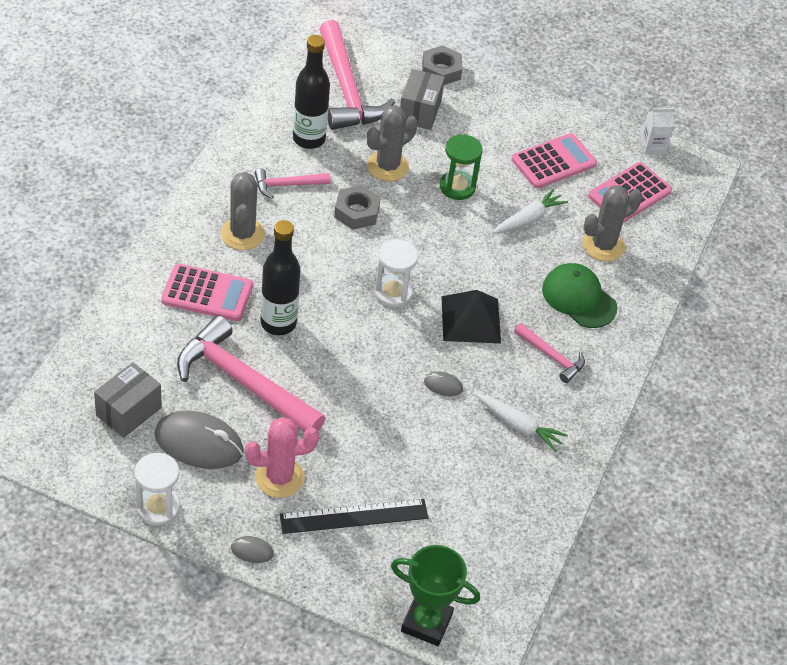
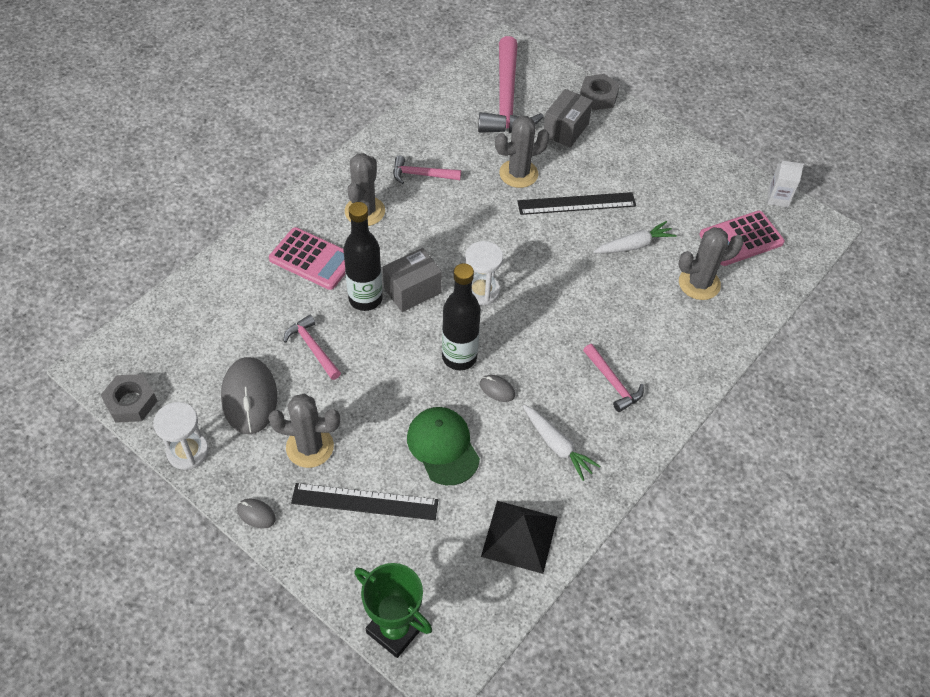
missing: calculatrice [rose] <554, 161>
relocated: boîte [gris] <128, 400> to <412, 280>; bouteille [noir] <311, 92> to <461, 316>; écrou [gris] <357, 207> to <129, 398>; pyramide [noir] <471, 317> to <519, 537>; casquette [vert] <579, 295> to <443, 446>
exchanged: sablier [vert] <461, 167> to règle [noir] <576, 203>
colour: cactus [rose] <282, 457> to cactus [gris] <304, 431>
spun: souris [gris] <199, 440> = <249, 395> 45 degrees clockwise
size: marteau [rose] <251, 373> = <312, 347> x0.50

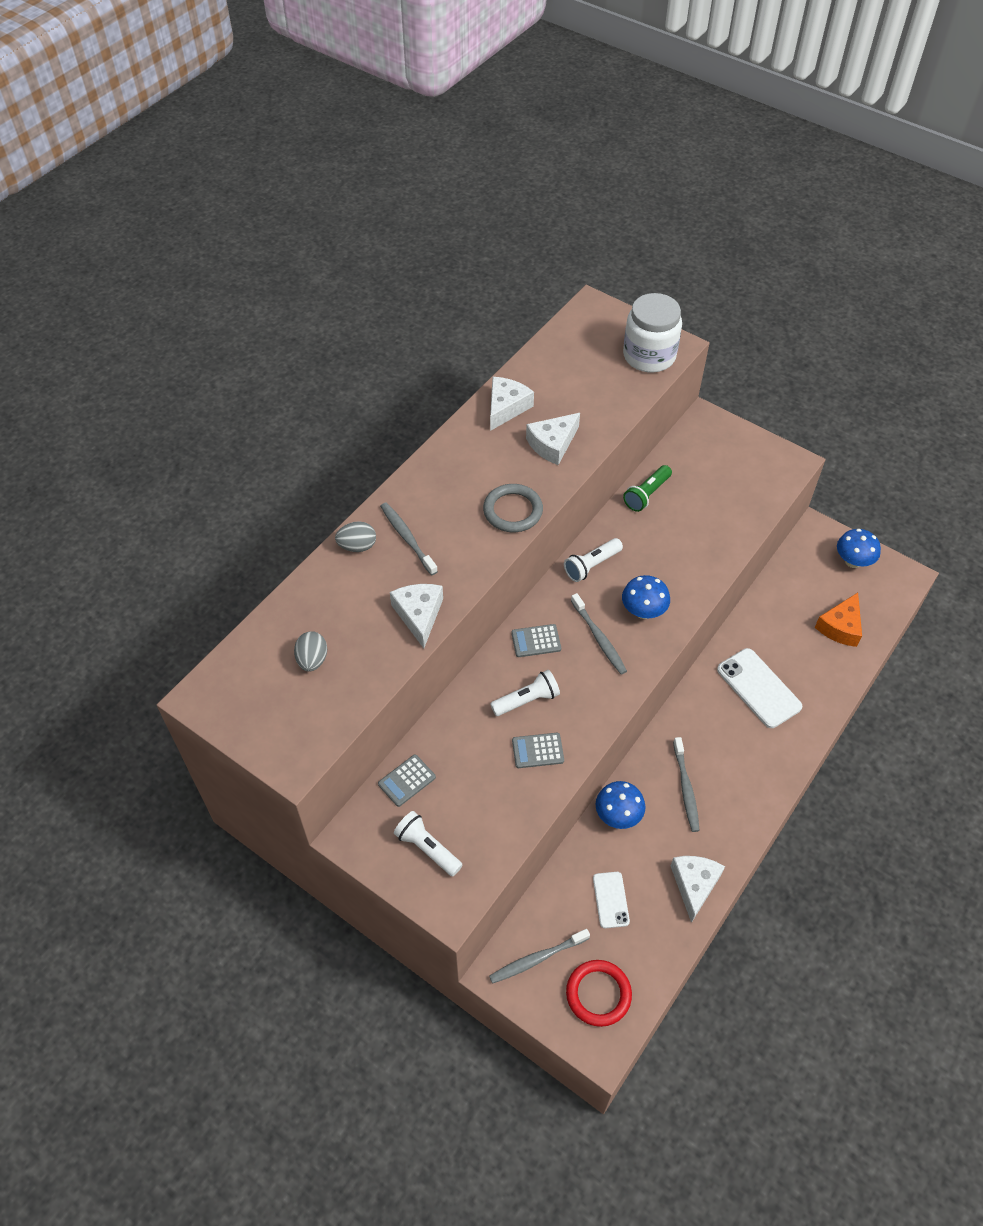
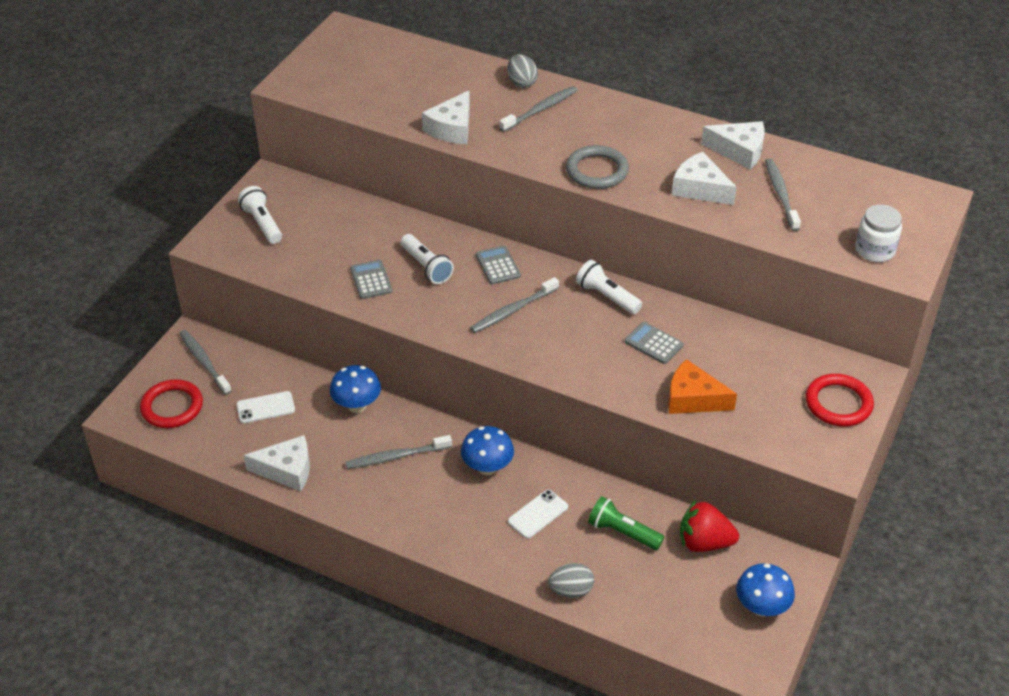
appeared: fraise [rouge] <709, 526>; brosse à dents [gris] <783, 194>; anneau [rouge] <840, 400>
relocated: œuf [gris] <310, 651> to <571, 580>; calculatrice [gris] <407, 781> to <654, 343>; champignon [bleu] <646, 597> to <487, 450>; lampe de poche [vert] <647, 488> to <626, 523>; fromage [orange] <838, 620> to <702, 386>
spun: fromage [blanc] <416, 616> = <446, 117> 135 degrees clockwise; lampe de poche [blanc] <428, 843> = <260, 215> 60 degrees counterclockwise
size: bocal [blanc] <652, 332> = <878, 233> x0.61; téléphone [blanc] <759, 688> = <538, 514> x0.59

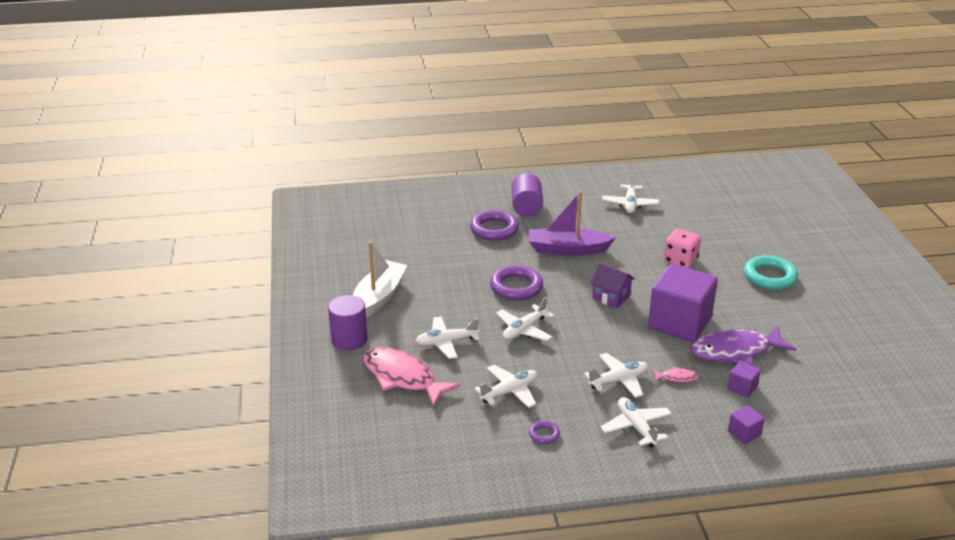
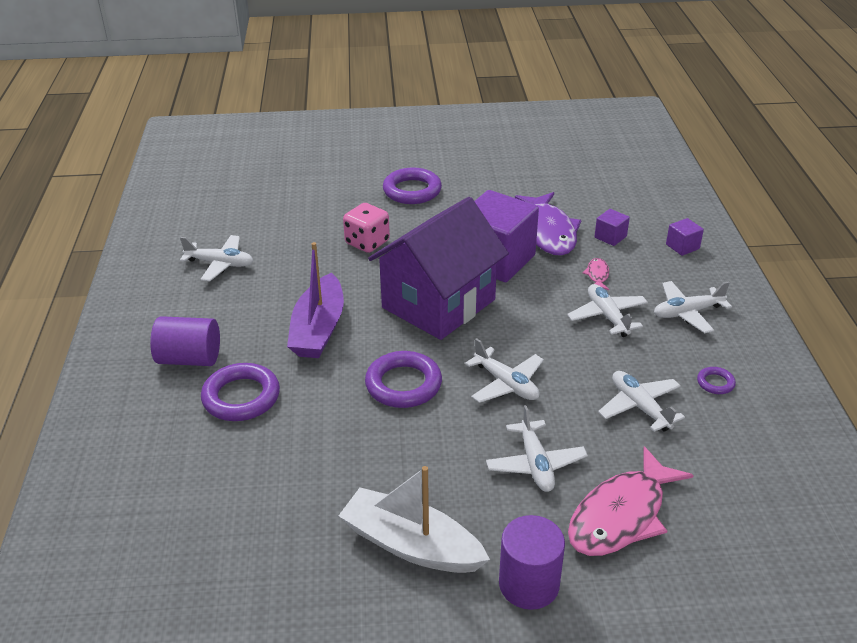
colour: anneau [turquoise] <771, 272> to anneau [violet] <412, 186>
size: maison [violet] <612, 285> = <438, 268> x2.29

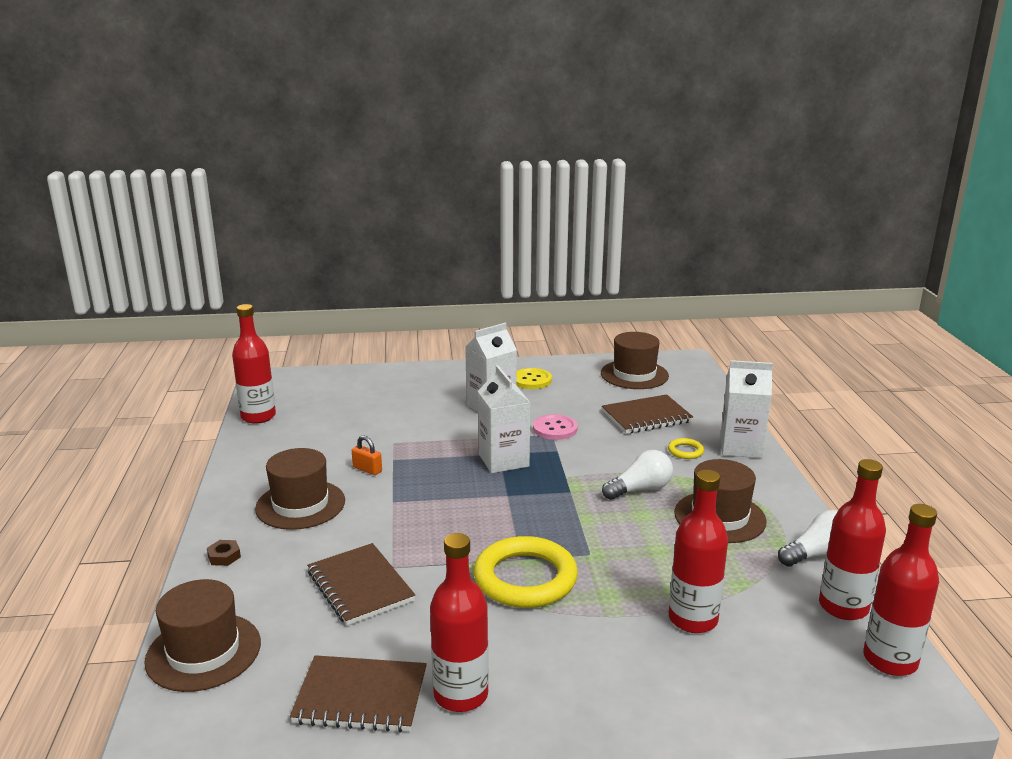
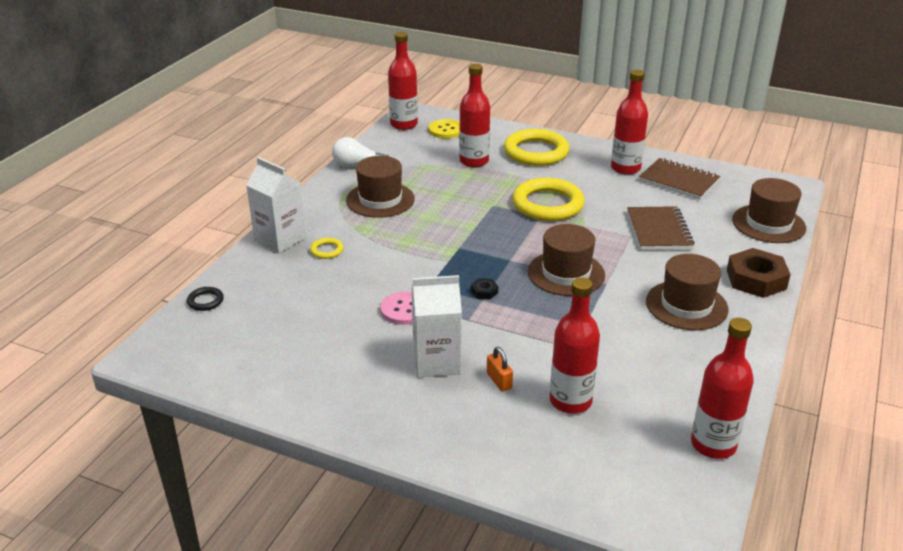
missing: carnet [marron] <647, 414>; ampoule [blanc] <637, 475>
appeared: anneau [noir] <205, 299>; anneau [jaune] <536, 147>
relocated: cadenas [orange] <367, 455> to <500, 369>; bouton [jaune] <534, 378> to <444, 129>; chapeau [marron] <635, 360> to <566, 260>; bouteille [rouge] <852, 539> to <575, 345>
exchanged: brique de lait [blanc] <504, 419> to écrou [noir] <484, 289>
size: écrou [marron] <224, 553> = <759, 273> x2.26

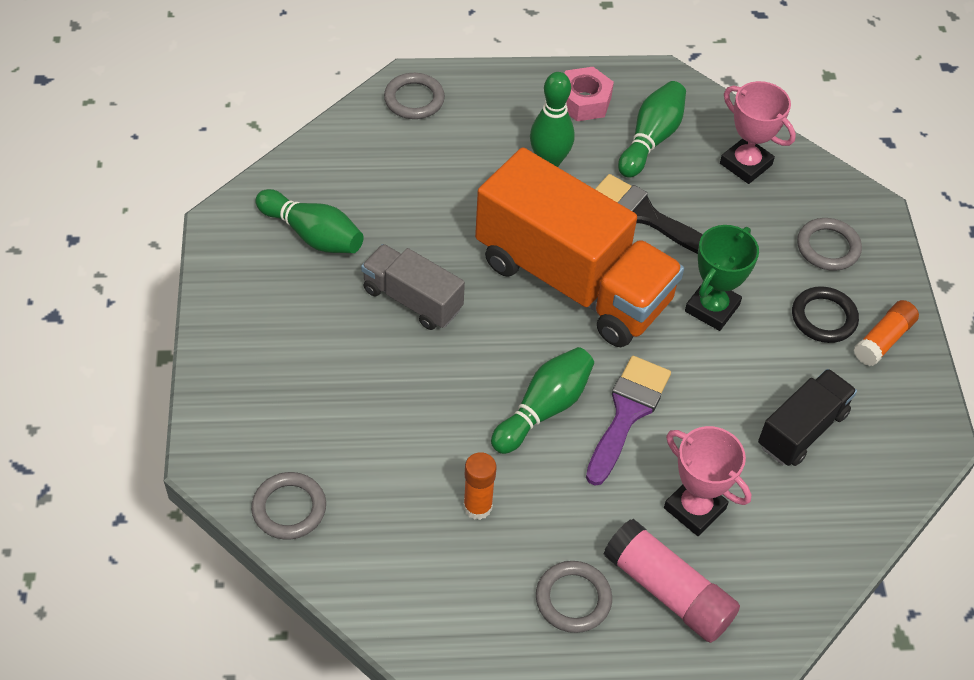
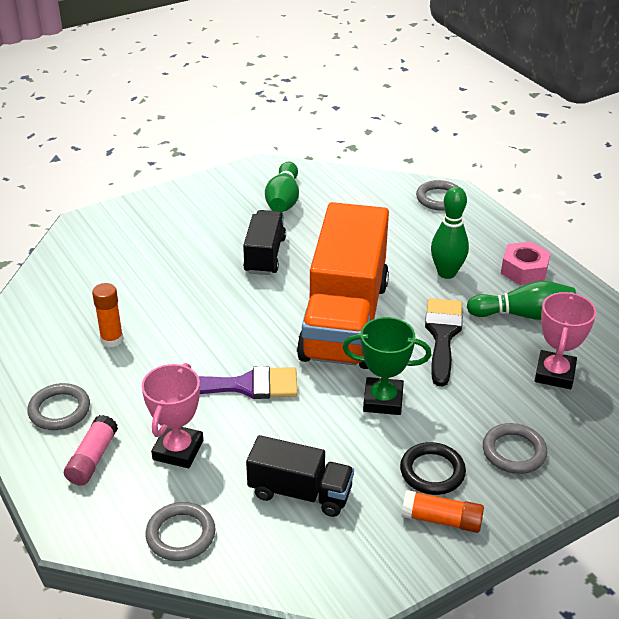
missing: quille [vert] <542, 400>
relocated: anneau [gris] <288, 505> to <180, 531>
colour: camion [gris] <413, 287> to camion [noir] <264, 242>
size: bâton de colle [rose] <671, 581> = <91, 450> x0.64

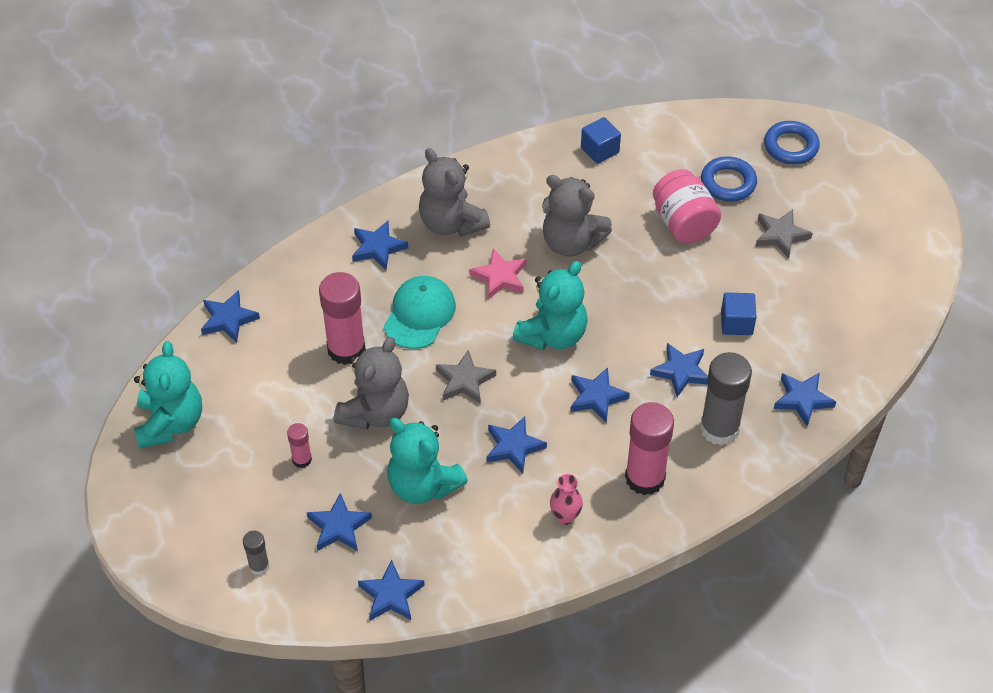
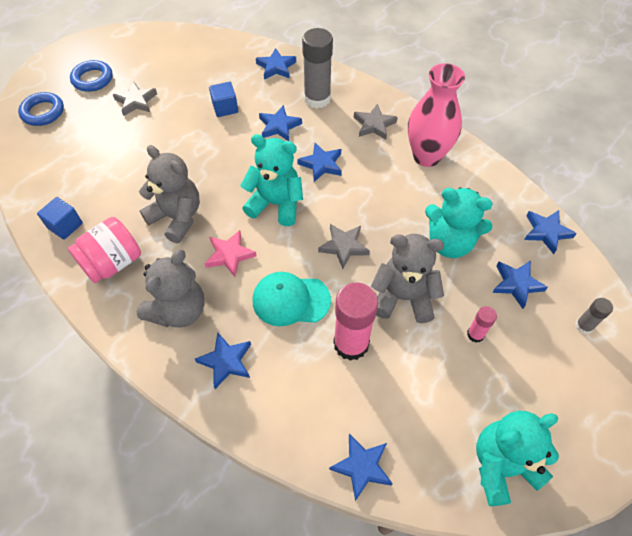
missing: étoile [bleu] <516, 444>
relocated: bocal [rose] <687, 206> to <104, 250>; anneau [bleu] <729, 179> to <91, 76>
exchanged: bâton de colle [rose] <649, 448> to étoile [gris] <376, 122>
spun: ours en peluche [turquoise] <427, 461> = <459, 222> 90 degrees clockwise; ours en peluche [gris] <577, 216> = <169, 194> 60 degrees counterclockwise
size: vase [rose] <566, 499> = <436, 115> x2.16

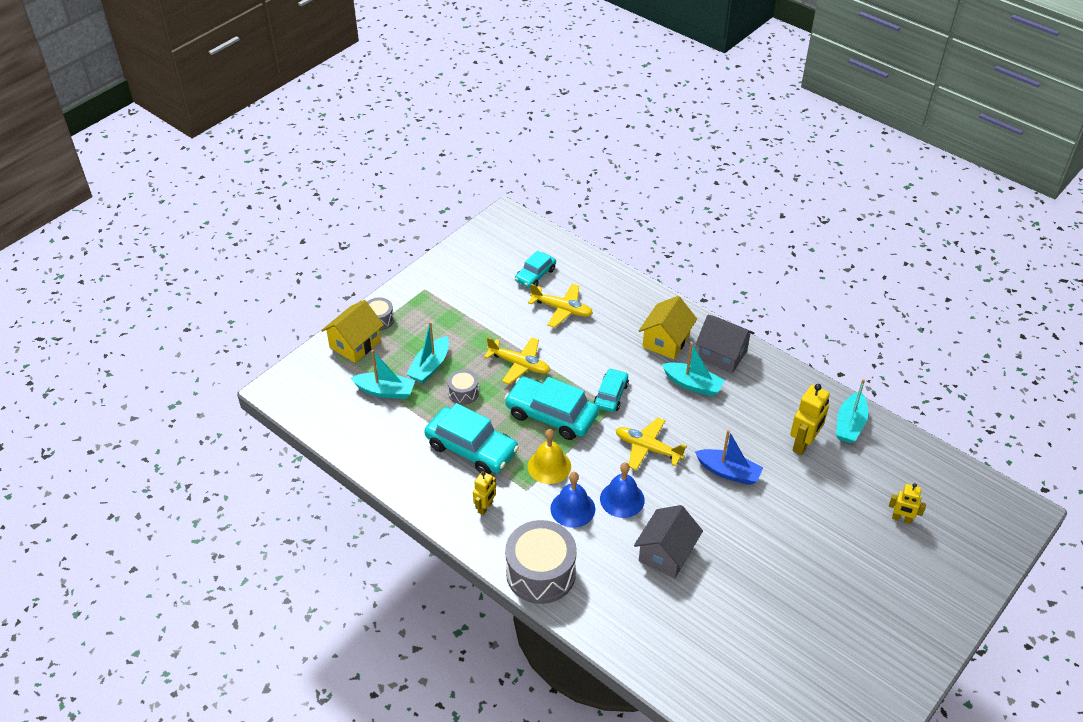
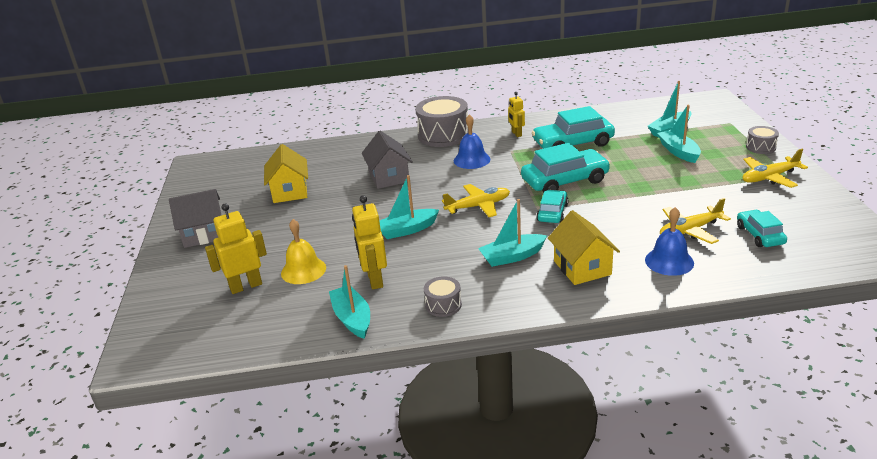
relocated: maison [jaune] <352, 331> to <286, 173>; tambour [gris] <463, 387> to <443, 296>; avion [jaune] <517, 360> to <775, 168>; cloche [jaune] <549, 456> to <303, 251>; cloche [bleu] <622, 490> to <669, 241>; maison [gris] <725, 344> to <195, 218>
colour: bateau [bleu] <729, 457> to bateau [turquoise] <409, 207>
spun: voiture [turquoise] <611, 390> = <552, 206> 135 degrees counterclockwise
size: robot [jaune] <907, 503> = <236, 248> x1.62

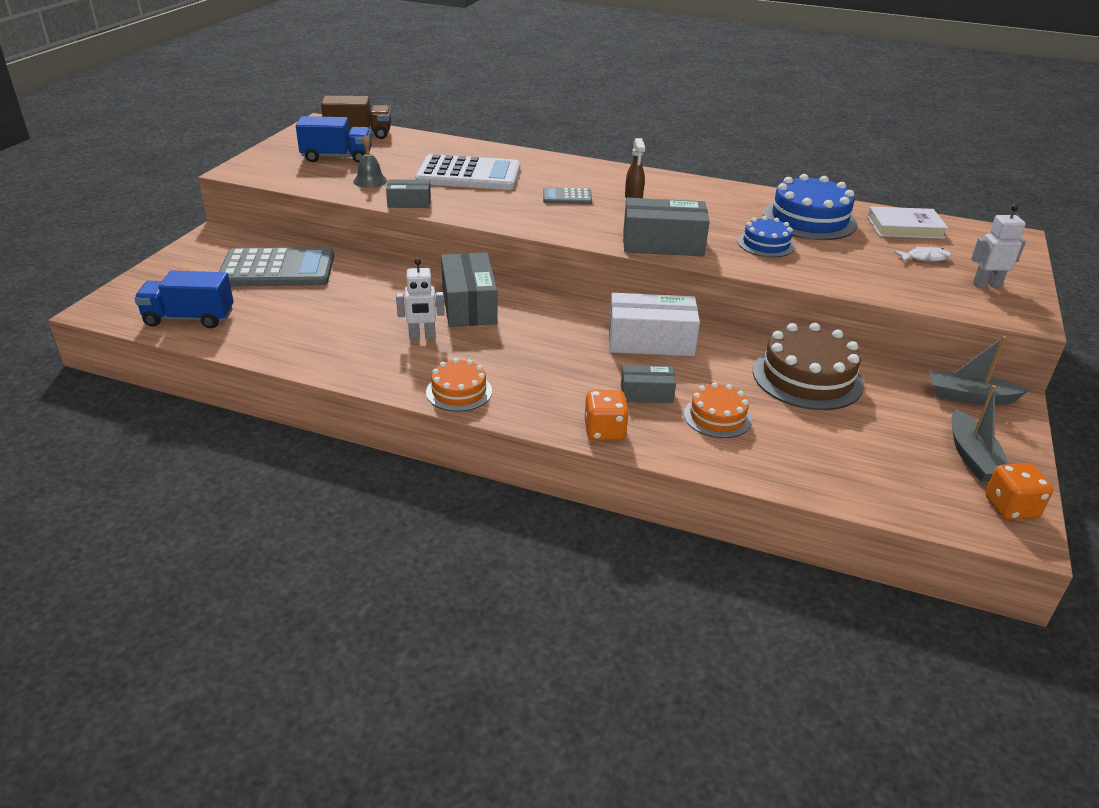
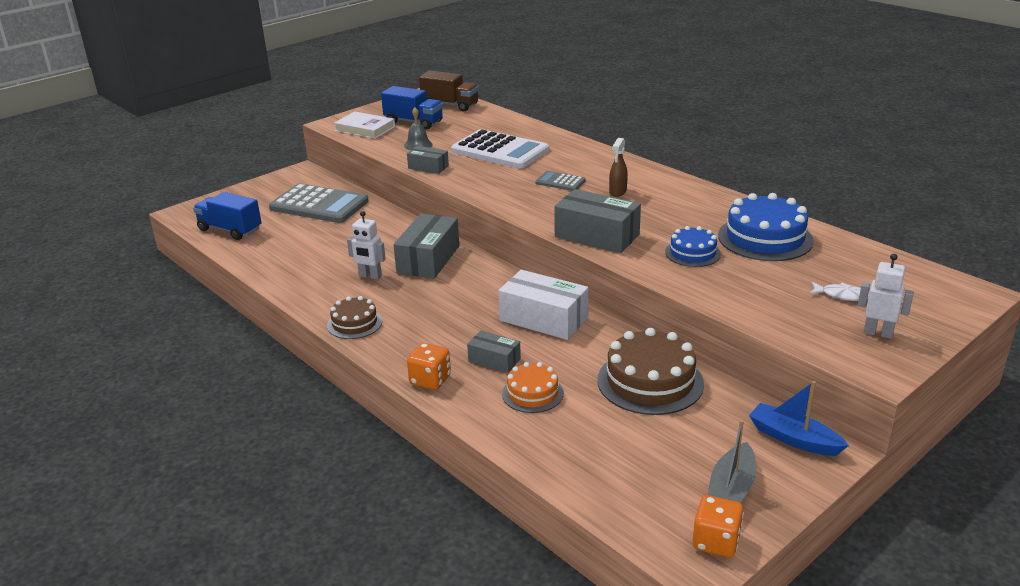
relocated: livre [blanc] <907, 223> to <364, 125>
colour: gâteau [orange] <459, 385> to gâteau [marron] <354, 317>; bateau [gris] <979, 370> to bateau [bleu] <799, 418>

